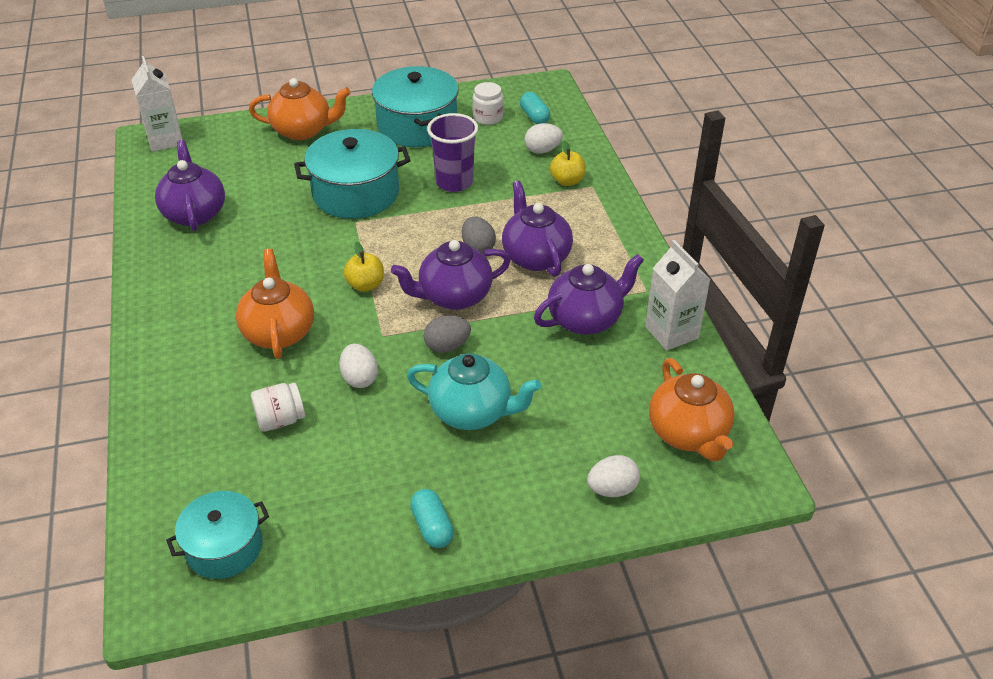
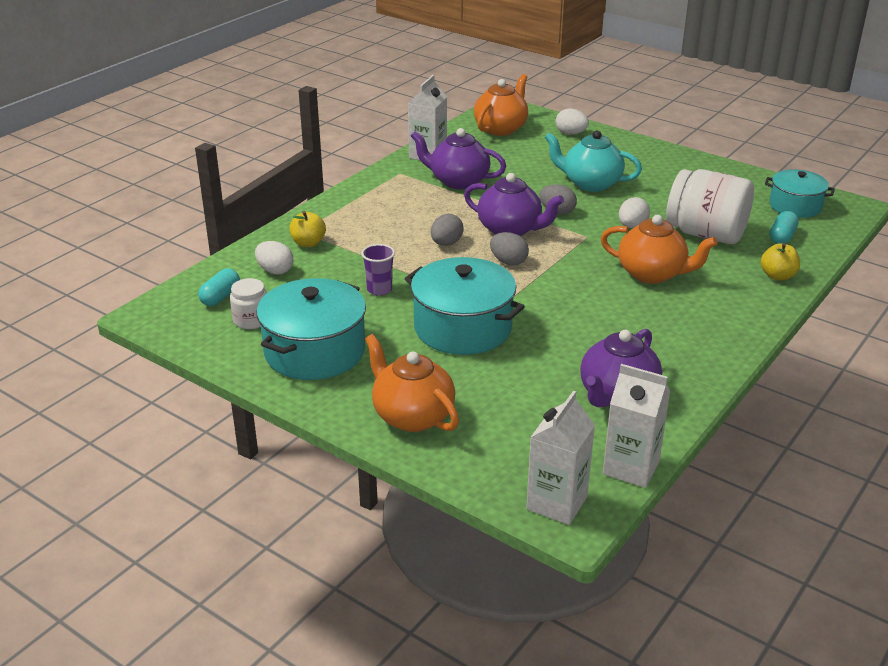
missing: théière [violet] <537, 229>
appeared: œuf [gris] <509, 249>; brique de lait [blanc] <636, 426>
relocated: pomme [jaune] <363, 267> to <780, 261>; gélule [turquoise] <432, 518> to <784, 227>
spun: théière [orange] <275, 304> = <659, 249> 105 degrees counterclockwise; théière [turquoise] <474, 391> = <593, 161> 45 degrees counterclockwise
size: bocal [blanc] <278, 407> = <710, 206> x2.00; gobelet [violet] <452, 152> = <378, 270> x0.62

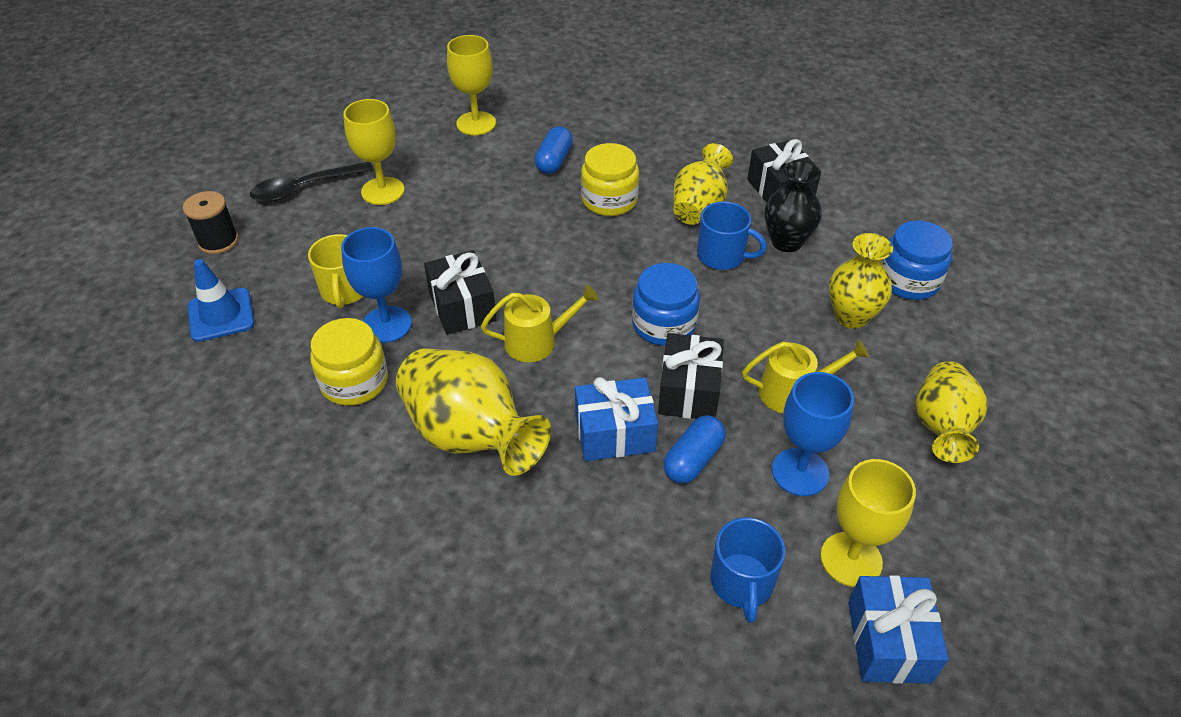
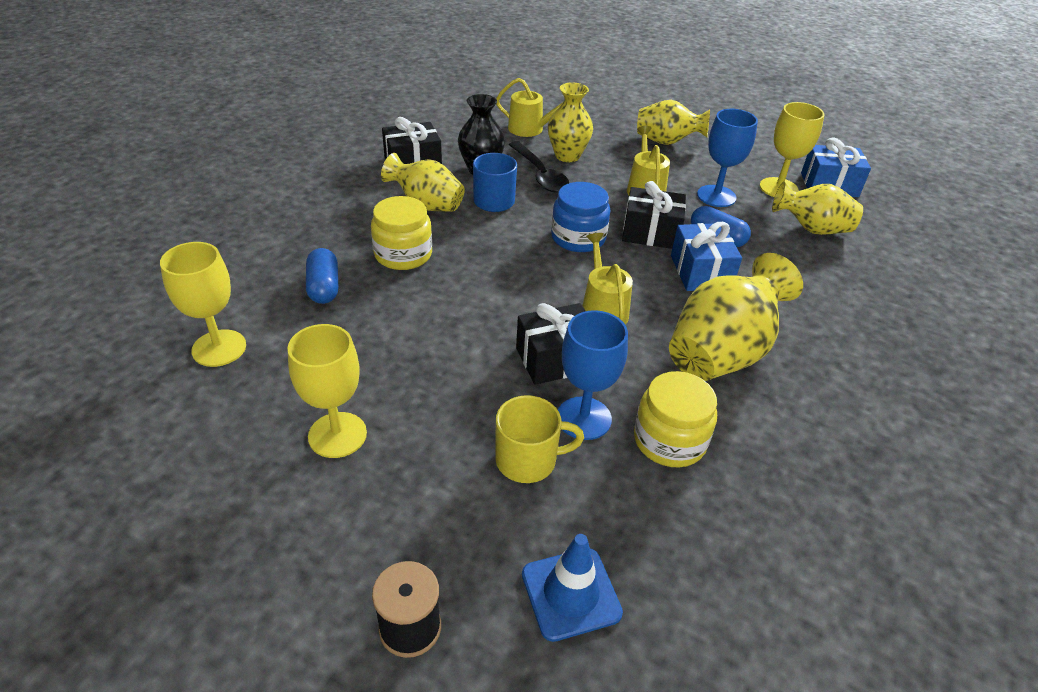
relocated: cuillère [noir] <312, 182> to <539, 167>
exchanged: tasse [bleu] <748, 570> to vase [jaune] <817, 208>; bocal [bleu] <917, 260> to arrosoir [jaune] <529, 107>
spun: gélule [bleu] <554, 150> = <322, 276> 60 degrees clockwise

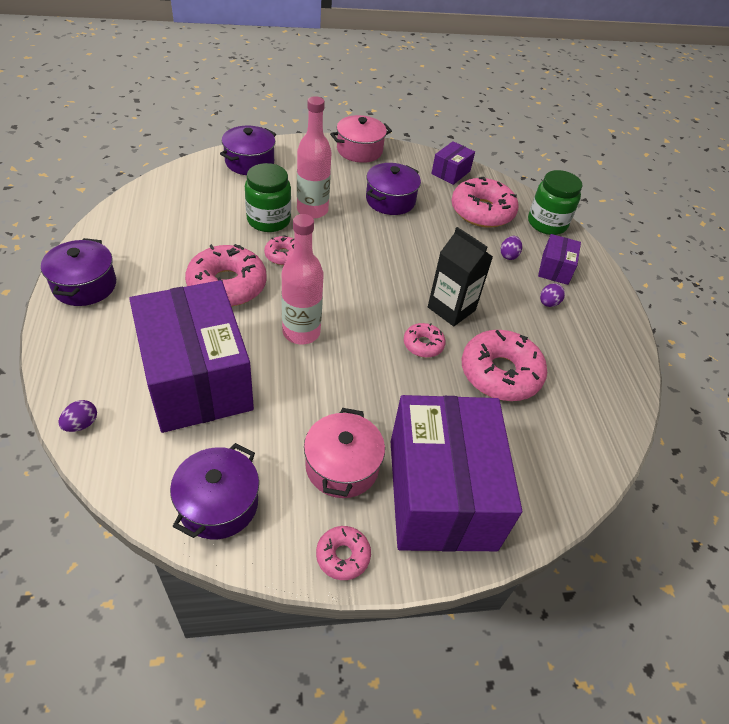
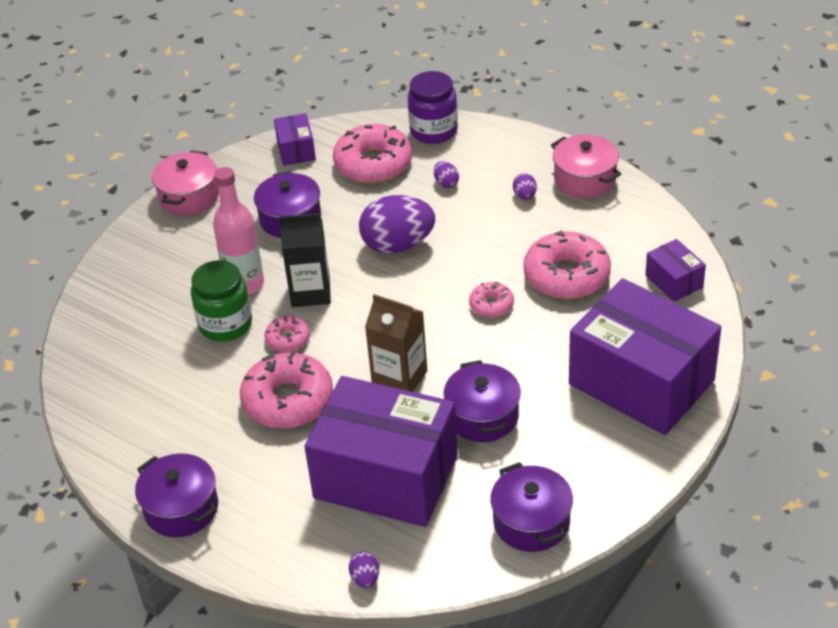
missing: beignet [rose] <343, 553>
appeared: œuf [violet] <397, 224>
relocated: marmite [violet] <248, 150> to <482, 401>; marmite [rose] <344, 453> to <586, 166>; brique de lait [noir] <460, 276> to <305, 260>; boîte [violet] <559, 259> to <675, 270>
exchanged: bouteille [rose] <302, 279> to brique de lait [marron] <396, 343>
colour: bocal [vert] <555, 202> to bocal [violet] <432, 107>

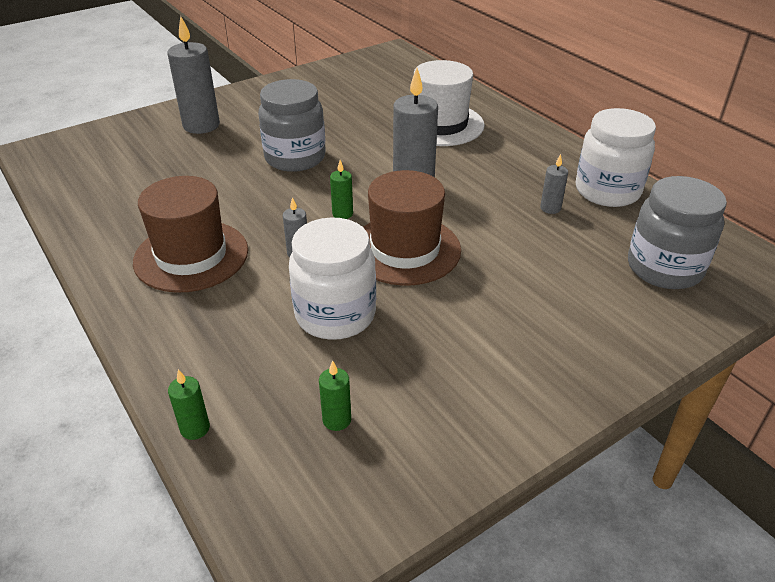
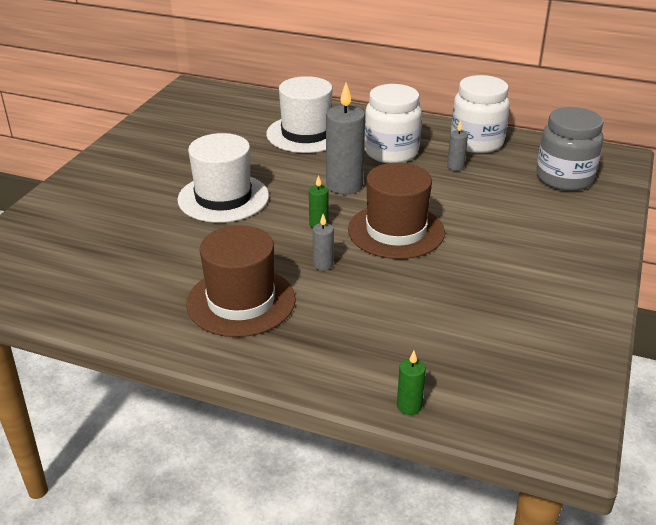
missing: bougie [gris] <193, 75>; bougie [vert] <335, 396>
relocated: bocal [blanc] <332, 278> to <393, 123>
exchanged: bocal [gris] <292, 125> to chapeau [blanc] <223, 178>

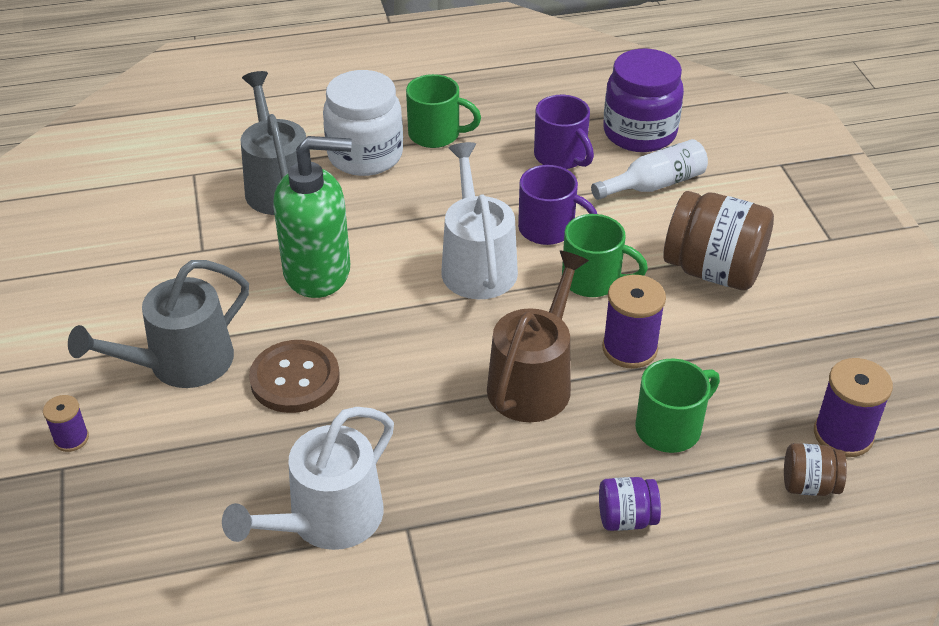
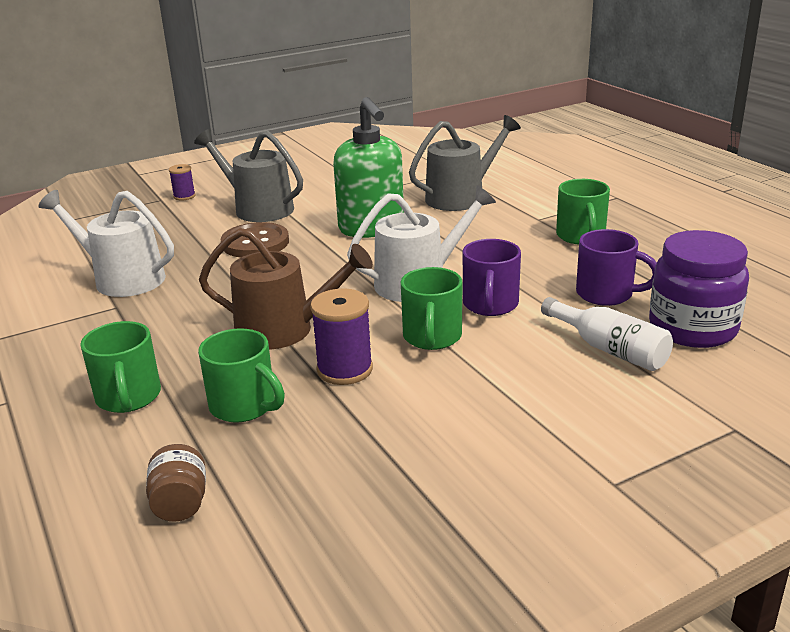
missing: bocal [blanc] <363, 123>; bocal [marron] <718, 240>; bobine [violet] <853, 407>
exchanged: bocal [violet] <630, 504> to tasse [vert] <120, 367>
spun: tasse [violet] <564, 132> = <616, 267> 105 degrees counterclockwise

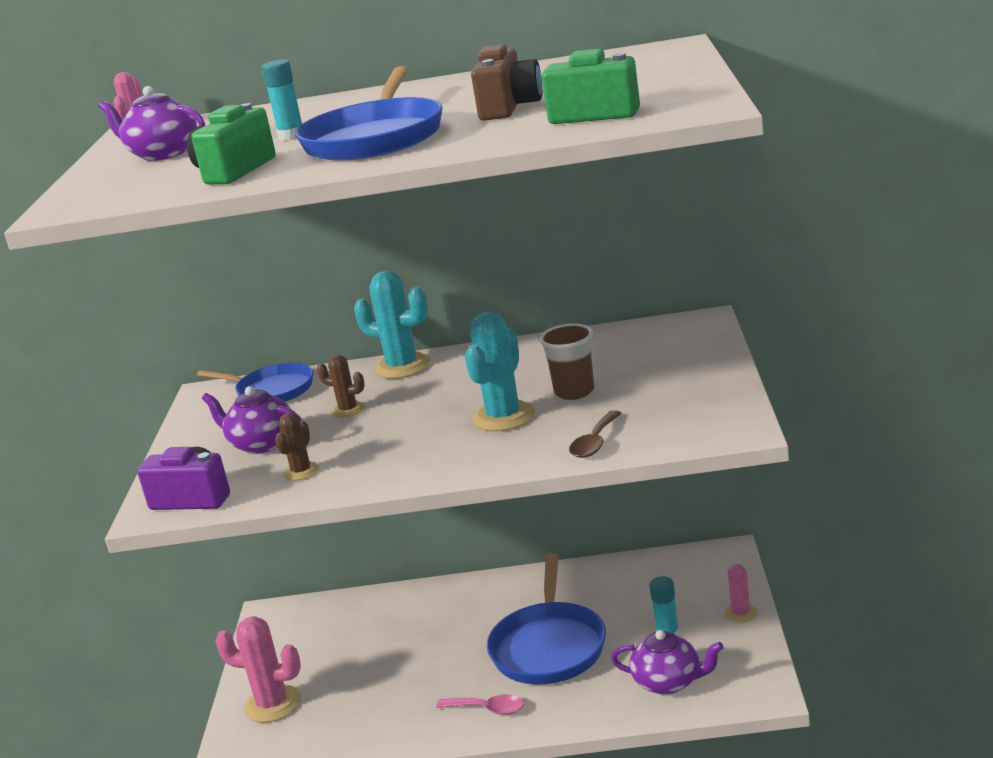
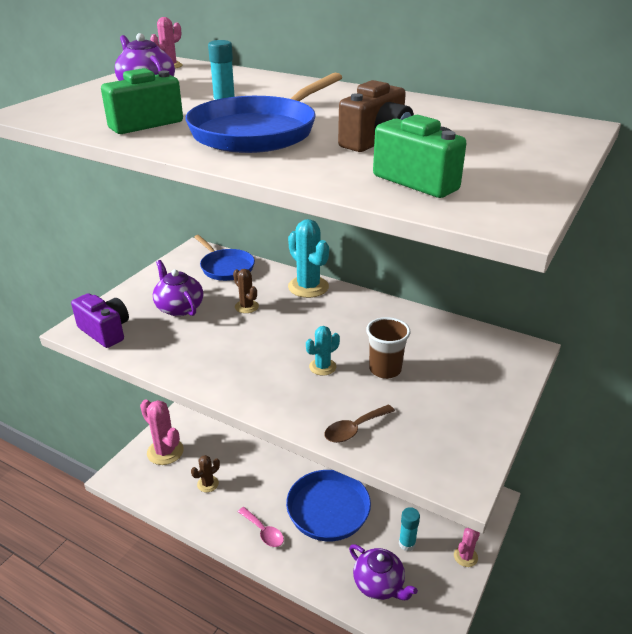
relocated: cactus [marron] <297, 447> to <205, 473>
size: cactus [turquoise] <500, 371> = <323, 351> x0.56

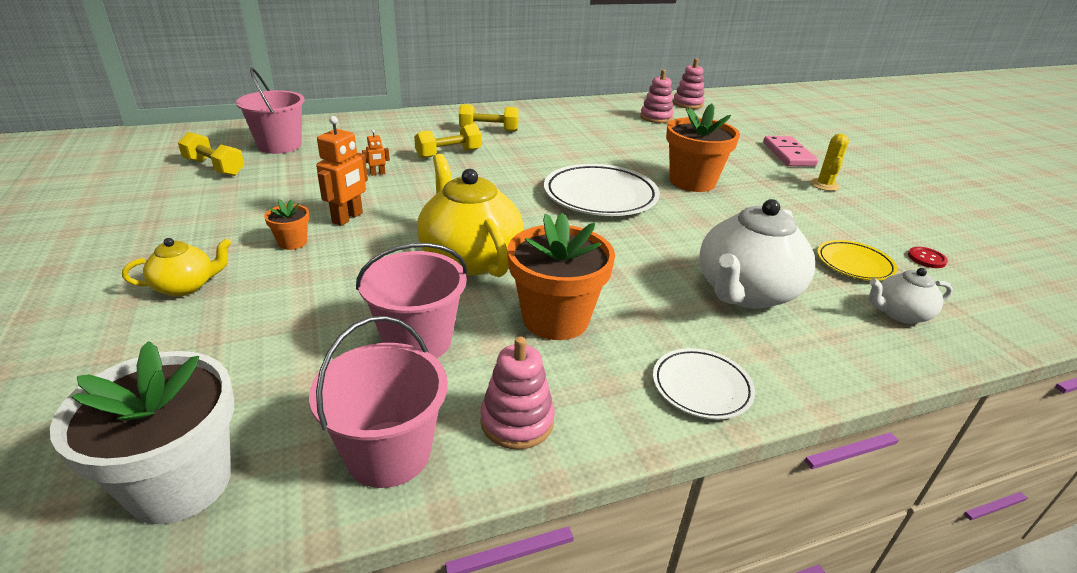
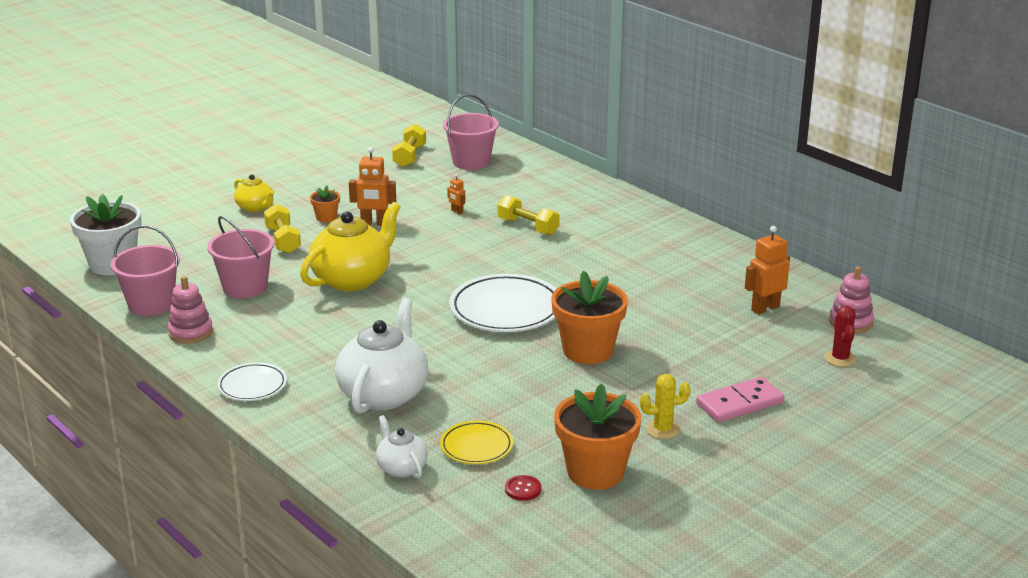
appeared: cactus [rouge] <840, 336>
relocated: haltère [jaune] <489, 118> to <282, 229>; pot de fleurs [orange] <561, 276> to <597, 436>
exchanged: jouet à empiler [rose] <657, 96> to robot [orange] <767, 270>
spun: théière [blanc] <757, 254> = <381, 356> 90 degrees clockwise

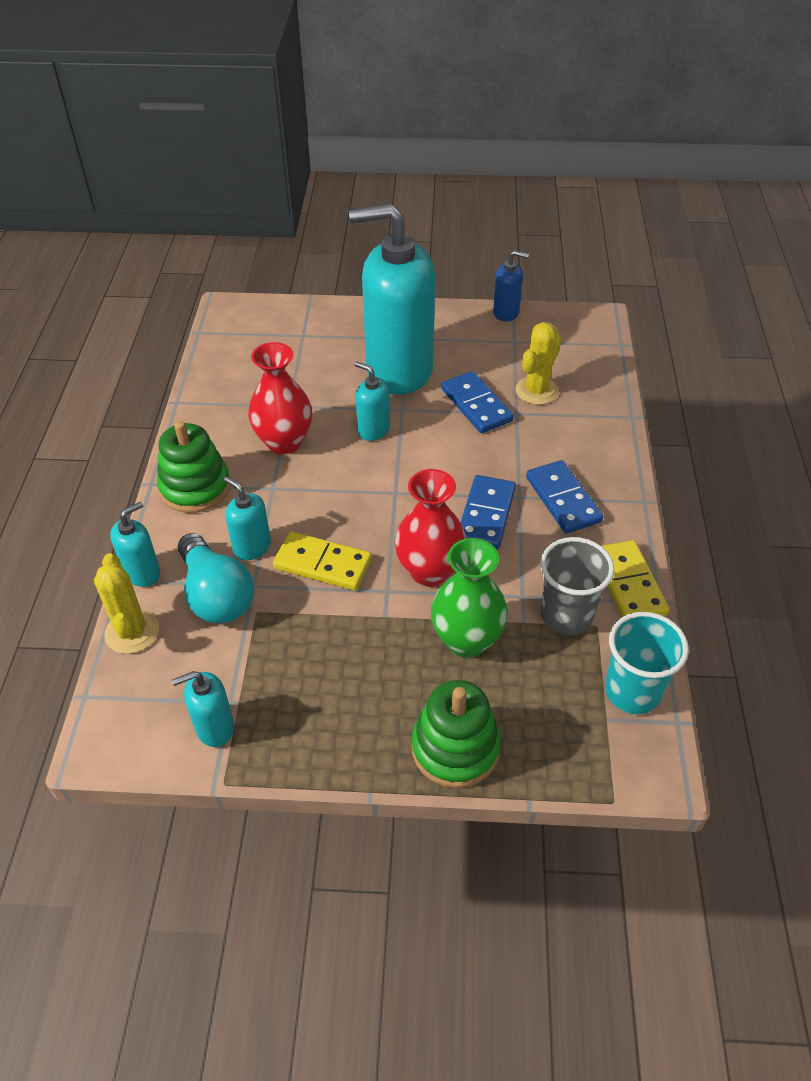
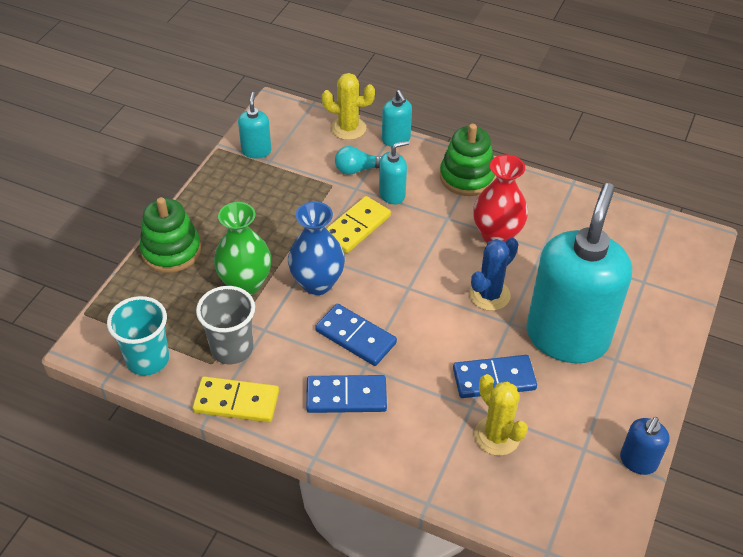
exchanged: distributeur de savon [turquoise] <372, 401> to cactus [bleu] <494, 274>
colour: vase [rouge] <430, 528> to vase [bleu] <316, 248>
size: ampoule [turquoise] <216, 578> = <358, 160> x0.61

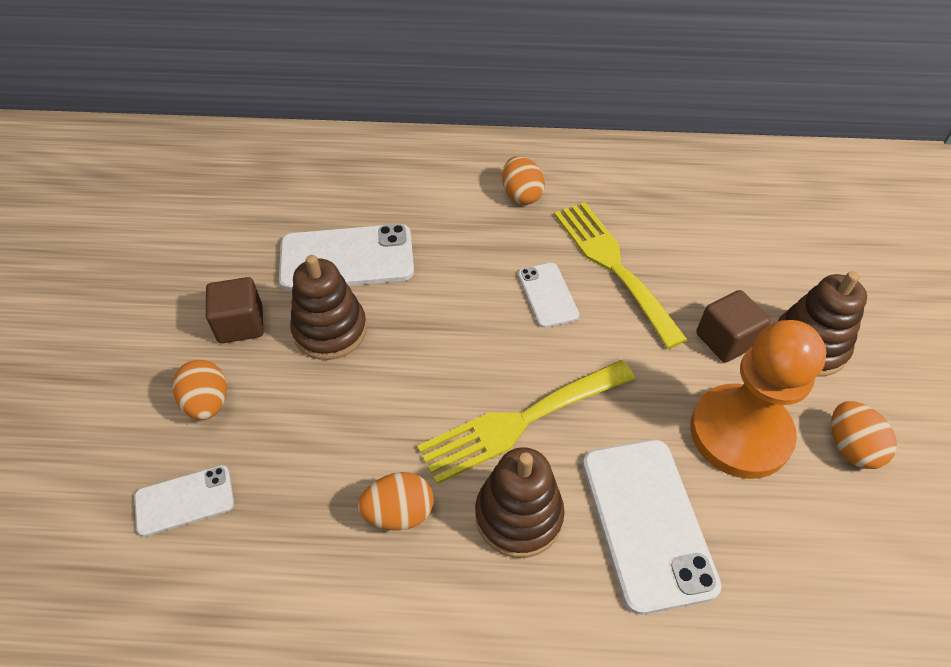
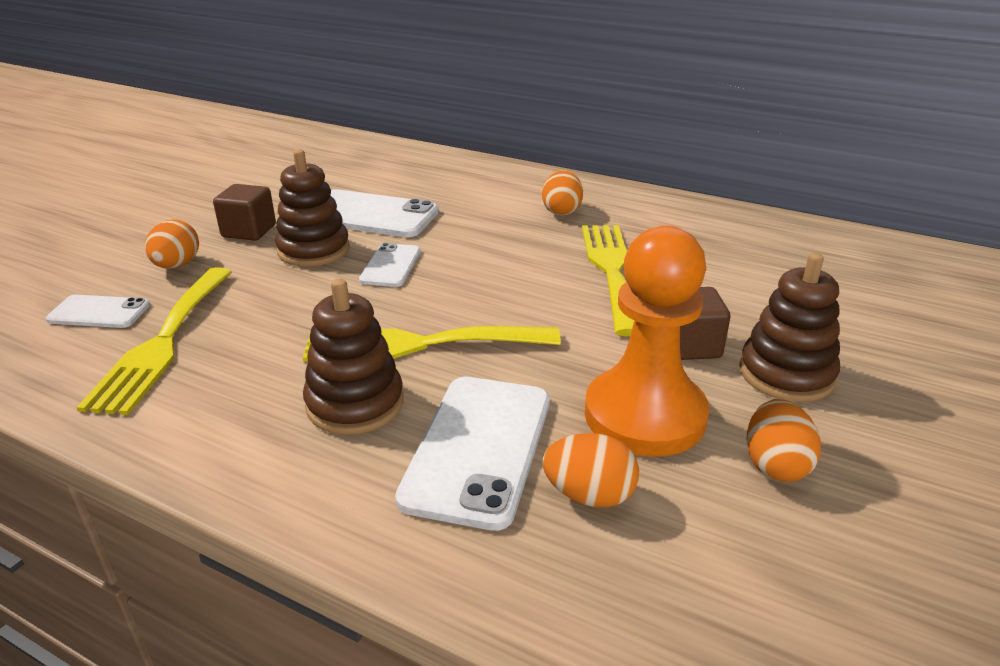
appeared: fourchette [jaune] <154, 341>
relocated: œuf [orange] <396, 501> to <591, 470>; téléphone [blanc] <548, 295> to <389, 265>

